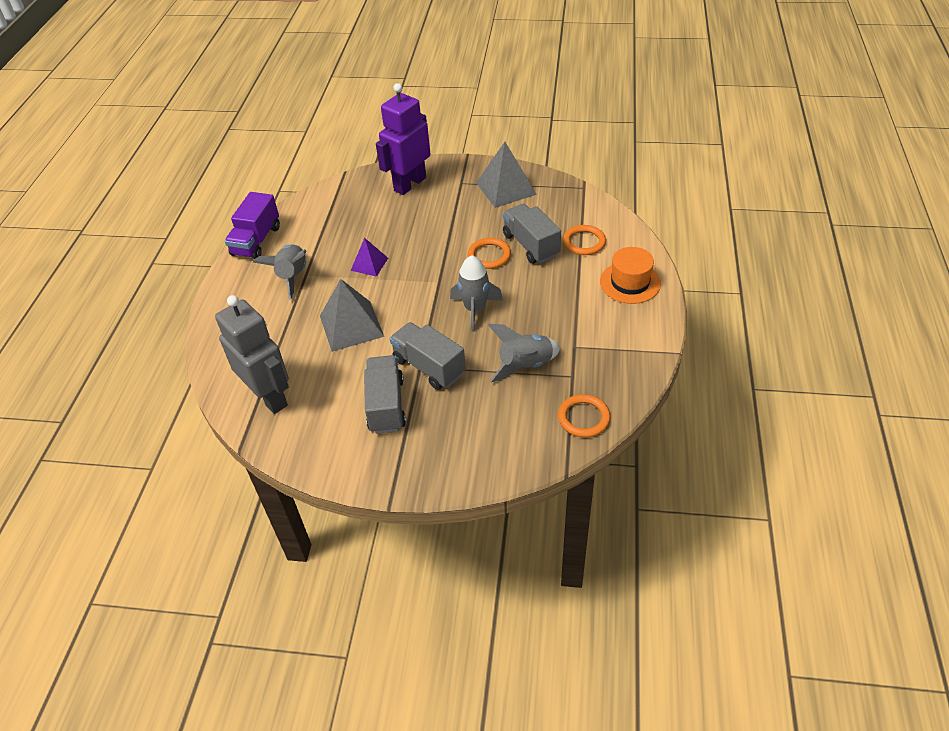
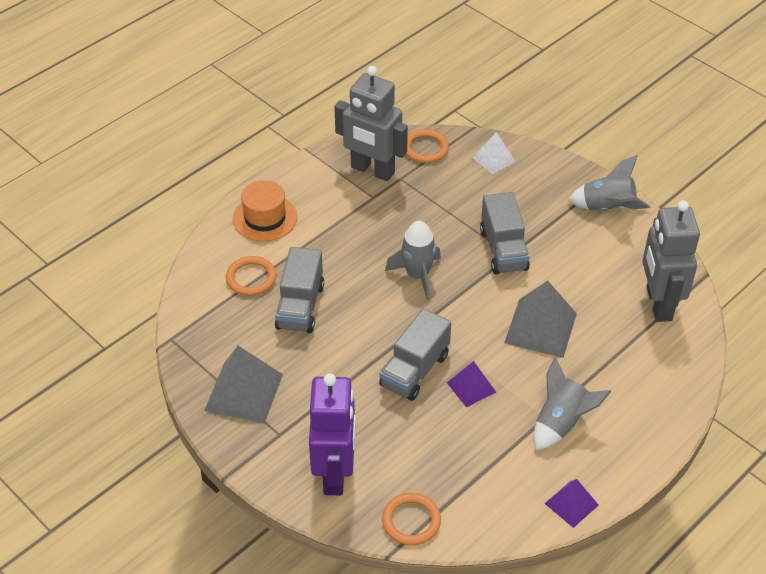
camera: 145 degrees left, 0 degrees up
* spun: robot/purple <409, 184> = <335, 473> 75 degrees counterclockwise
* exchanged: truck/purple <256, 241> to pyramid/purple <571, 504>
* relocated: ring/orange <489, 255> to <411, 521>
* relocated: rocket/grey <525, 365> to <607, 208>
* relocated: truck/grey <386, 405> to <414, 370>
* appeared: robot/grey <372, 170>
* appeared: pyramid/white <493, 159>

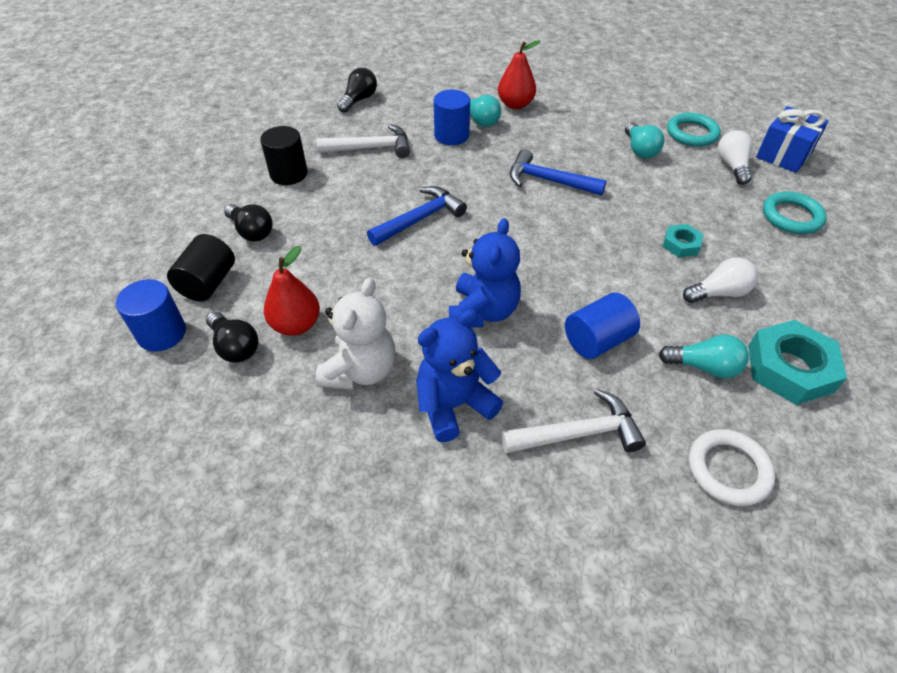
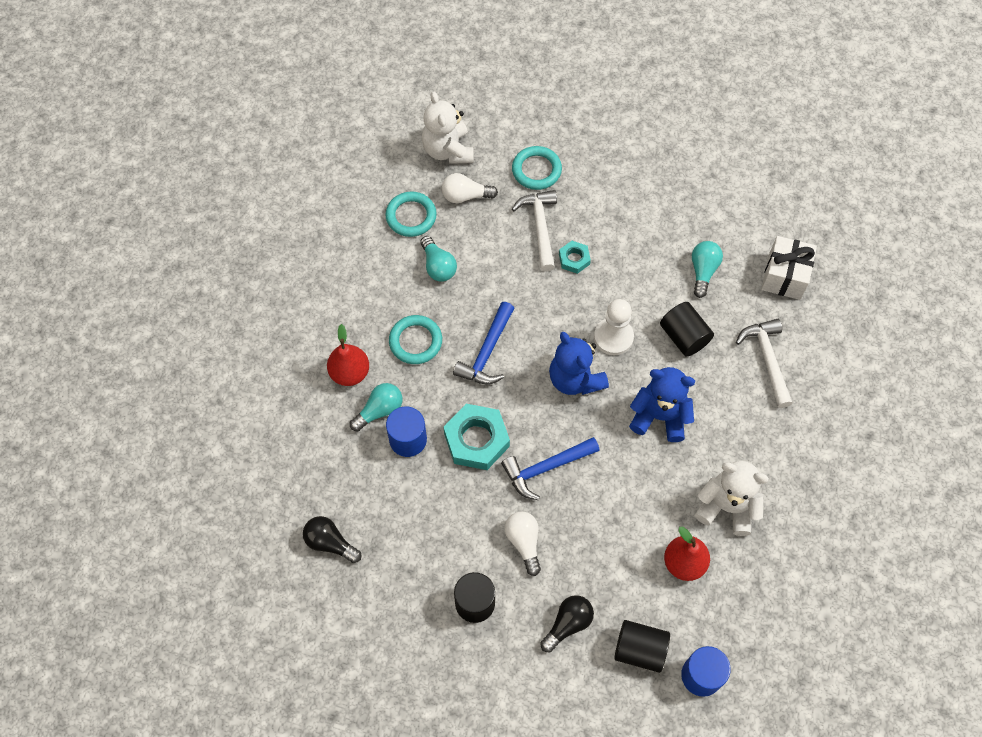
camera: 90 degrees left, 15 degrees up
* exchanged: gift/blue <784, 155> to teddy bear/white <448, 150>
* spun: light bulb/turquoise <640, 150> = <438, 266> 75 degrees clockwise
* relocated: hammer/white <371, 148> to <540, 227>
* spun: hammer/blue <420, 219> = <546, 468> 75 degrees counterclockwise
* relocated: light bulb/white <719, 293> to <524, 542>
* colour: cylinder/blue <597, 340> to cylinder/black <684, 337>
* relocated: teddy bear/blue <454, 405> to <575, 379>
* missing: light bulb/black <235, 347>
* relocated: nut/turquoise <790, 368> to <476, 440>
* exchanged: ring/white <728, 470> to gift/white <784, 276>
* appeared: pawn/white <613, 337>
* appeared: ring/turquoise <415, 341>

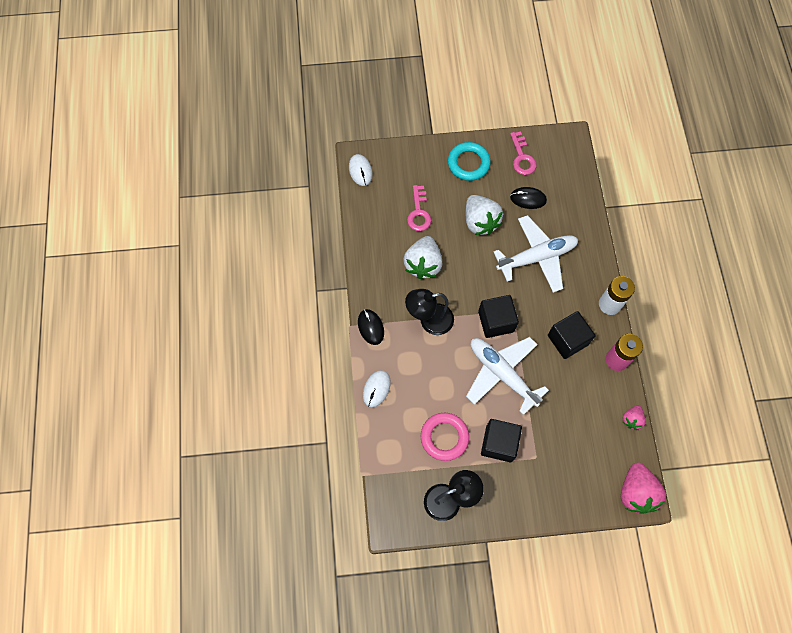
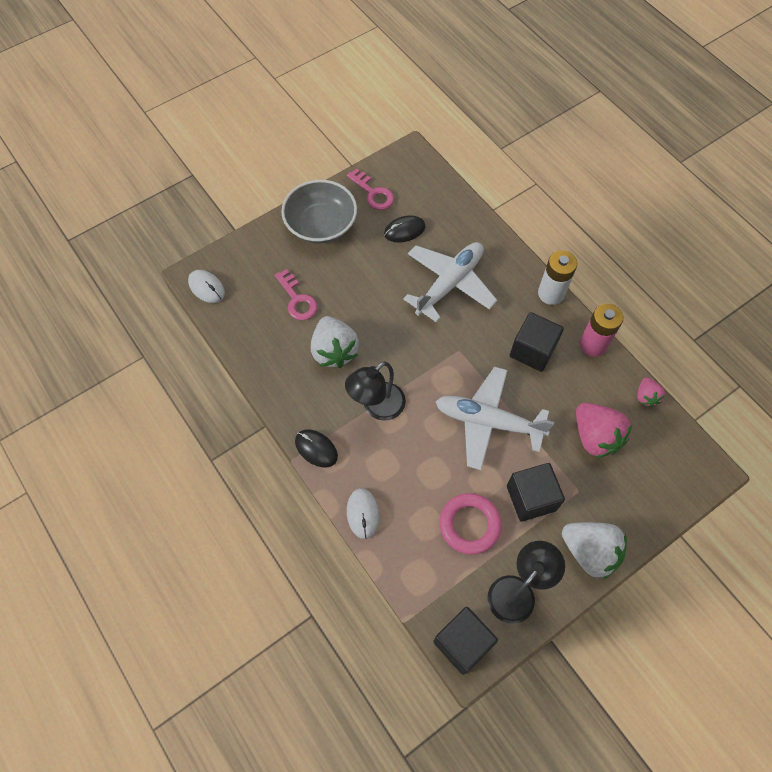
camera: 30 degrees left, 5 degrees down
* exchanged: ring/turquoise <468, 163> to bowl/grey <321, 225>
* relocated: strawberry/white <480, 222> to <589, 552>
* relocated: cube/black <496, 321> to <462, 643>
* relocated: strawberry/pink <636, 492> to <595, 437>

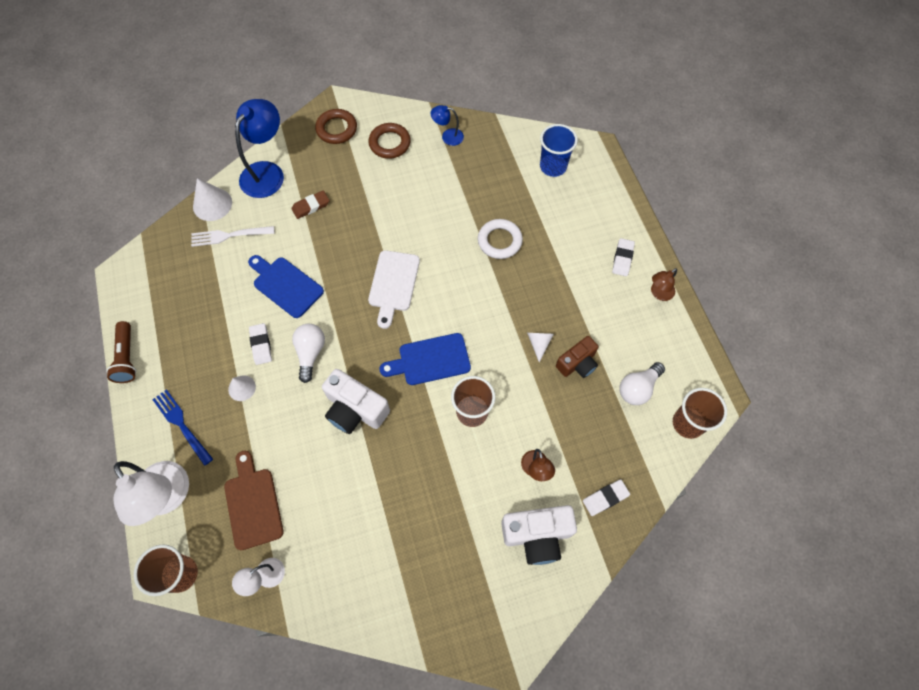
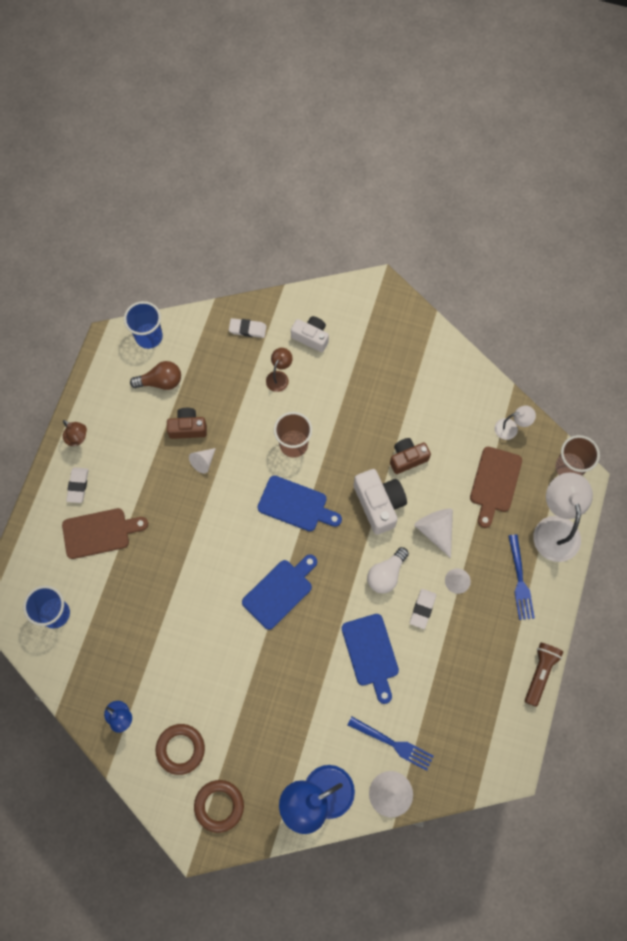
camera: 145 degrees left, 5 degrees up
* missing: eraser/brown <311, 206>
* missing: ring/white <499, 241>
* colour: fork/white <229, 236> to fork/blue <393, 744>
* spun: eraser/white <622, 258> = <78, 486> 45 degrees counterclockwise
* colour: cutting board/white <393, 284> to cutting board/blue <280, 591>
* spun: lamp/brown <659, 293> = <78, 438> 45 degrees clockwise
* colour: light bulb/white <638, 388> to light bulb/brown <161, 382>
* colour: cup/brown <688, 423> to cup/blue <149, 337>
* size: camera/white <537, 535> = <311, 337> x0.66
* appeared: camera/brown <407, 458>
* appeared: cutting board/brown <100, 532>
* appeared: cone/white <435, 530>

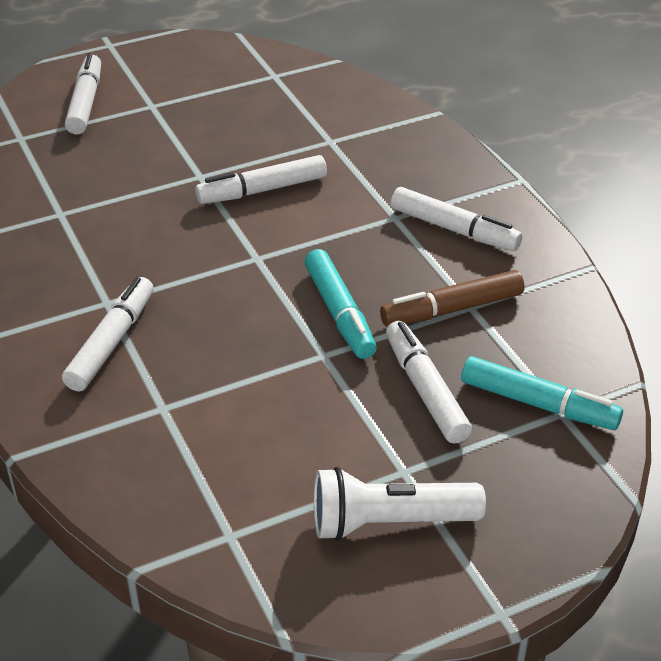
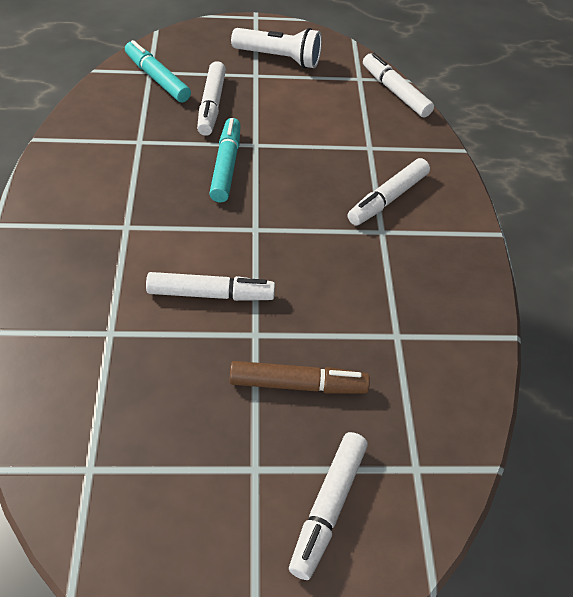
camera: 160 degrees left, 10 degrees up
* relocated: marker/white <454, 229> to <395, 92>
* relocated: marker/brown <451, 309> to <298, 385>

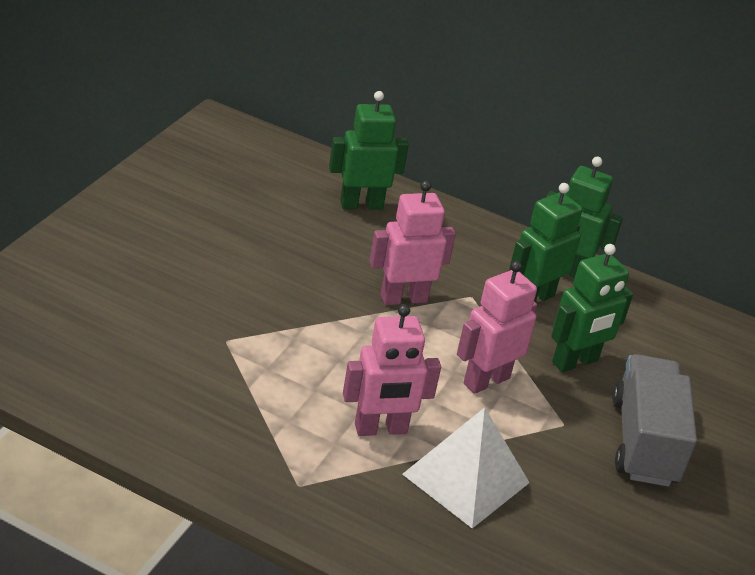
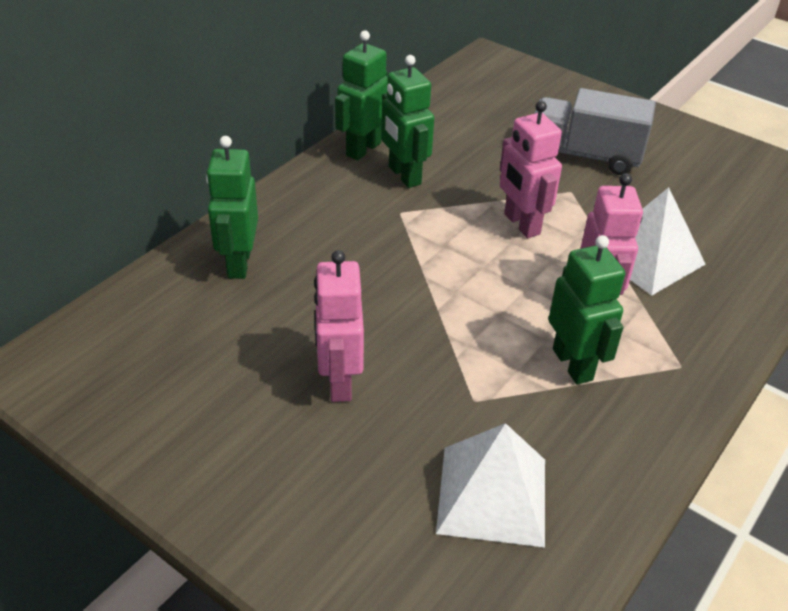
camera: 75 degrees left, 5 degrees up
* relocated: robot/pink <403, 298> to <339, 381>
* relocated: robot/green <575, 362> to <573, 364>
* appeared: pyramid/white <492, 495>

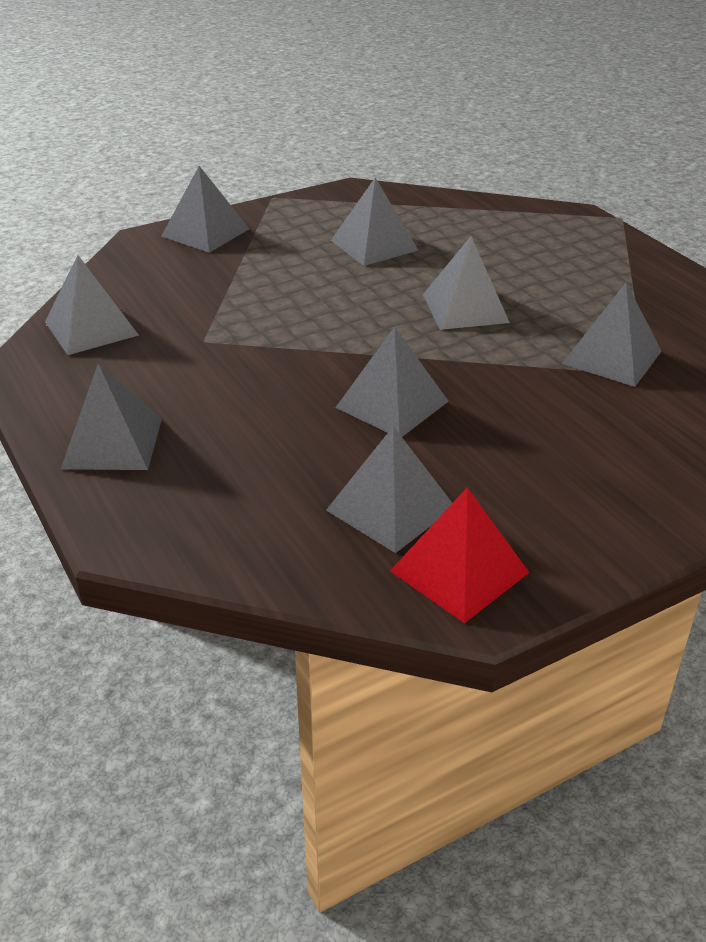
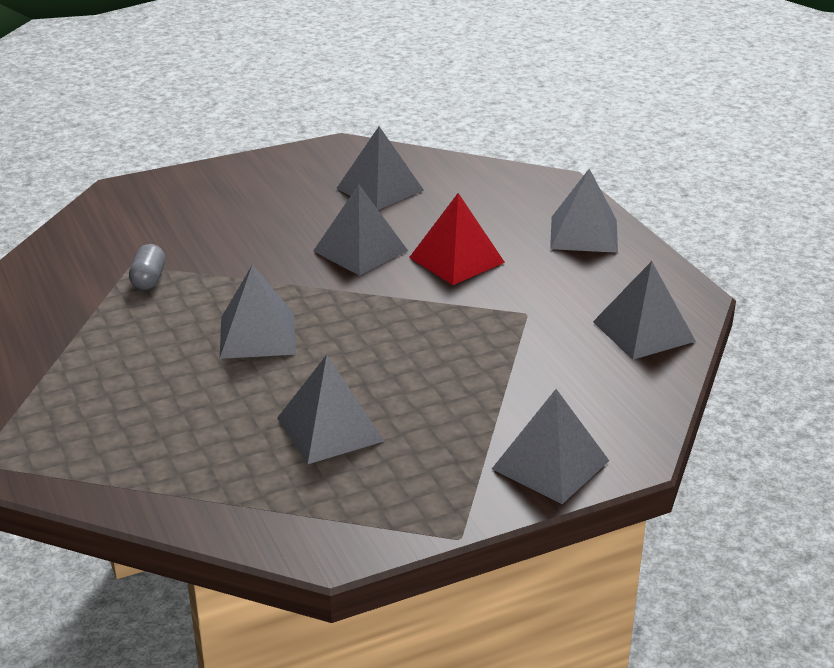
camera: 175 degrees left, 5 degrees down
* exchanged: pyramid/grey <611, 357> to capsule/grey <148, 279>
* relocated: pyramid/red <459, 571> to <456, 260>

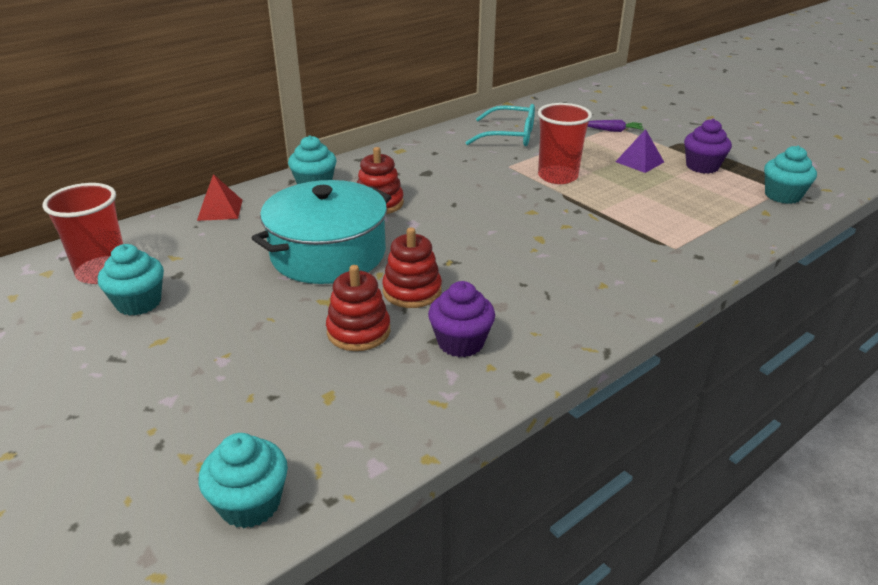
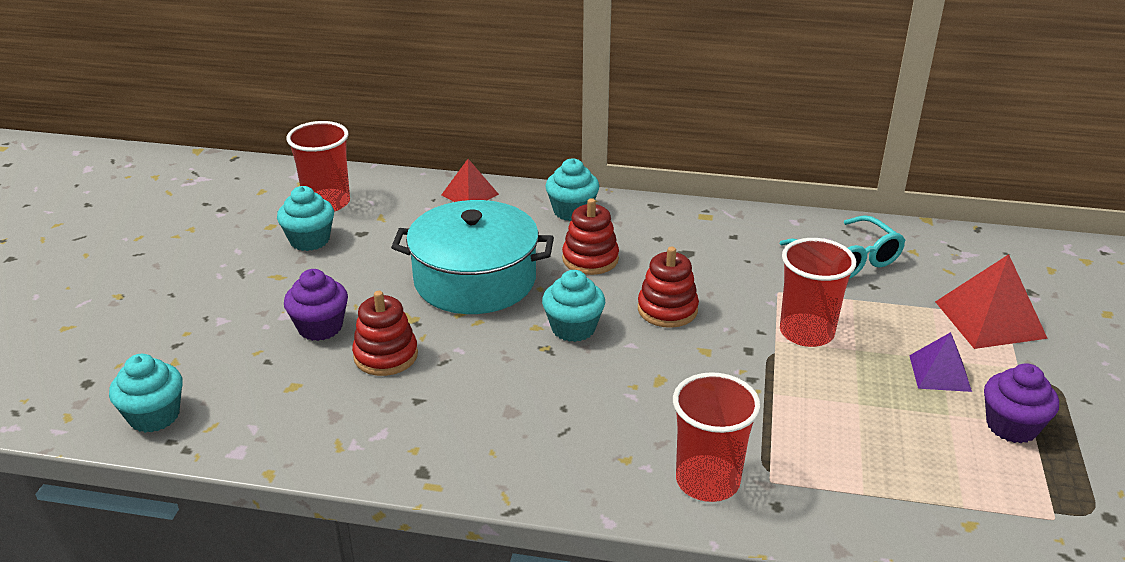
camera: 50 degrees right, 0 degrees up
* exchanged: carrot/purple <613, 130> to pyramid/red <990, 319>
* relocated: cupcake/turquoise <782, 195> to <573, 328>
* relocated: stacking toy/red <412, 291> to <667, 309>
* relocated: cupcake/purple <460, 342> to <320, 327>
* appeared: cup/red <707, 481>

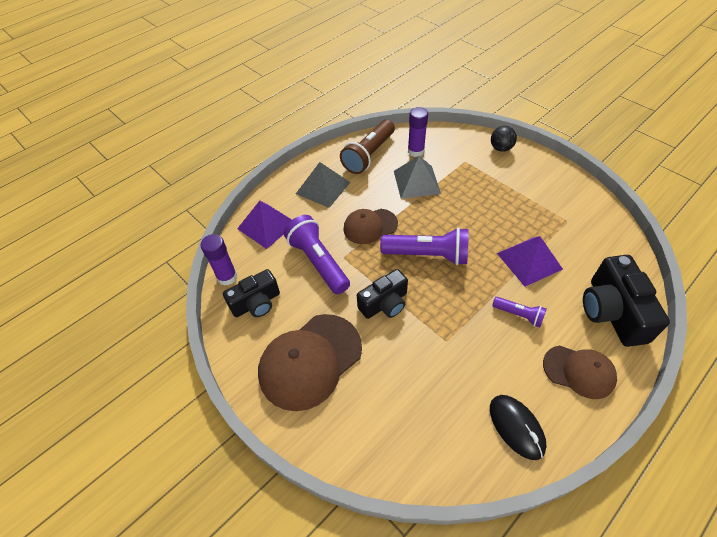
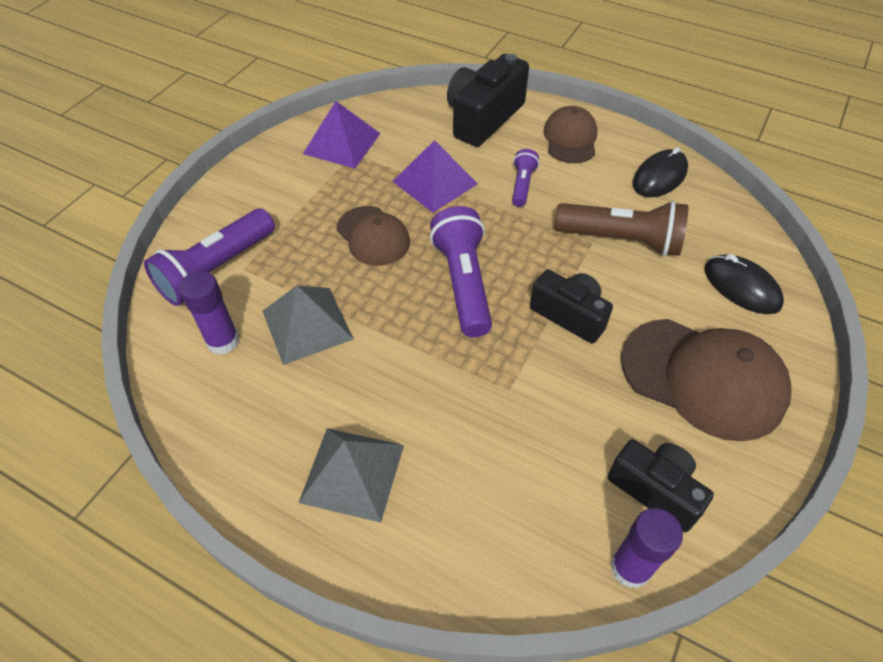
camera: 110 degrees left, 0 degrees up
* relocated: flashlight/brown <369, 155> to <621, 240>
* missing: ball/black <501, 148>
* relocated: pyramid/purple <267, 225> to <342, 143>
* relocated: cap/brown <370, 226> to <373, 236>
* relocated: flashlight/purple <318, 262> to <216, 269>
* spun: camera/black <612, 312> = <483, 118> 150 degrees clockwise
* appeared: mouse/black <741, 287>

